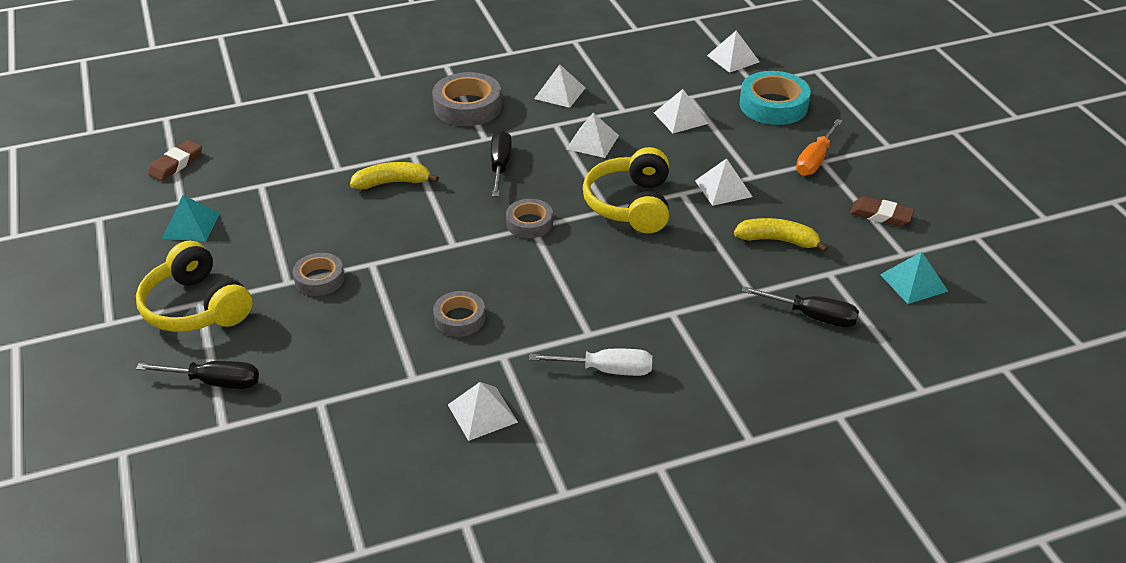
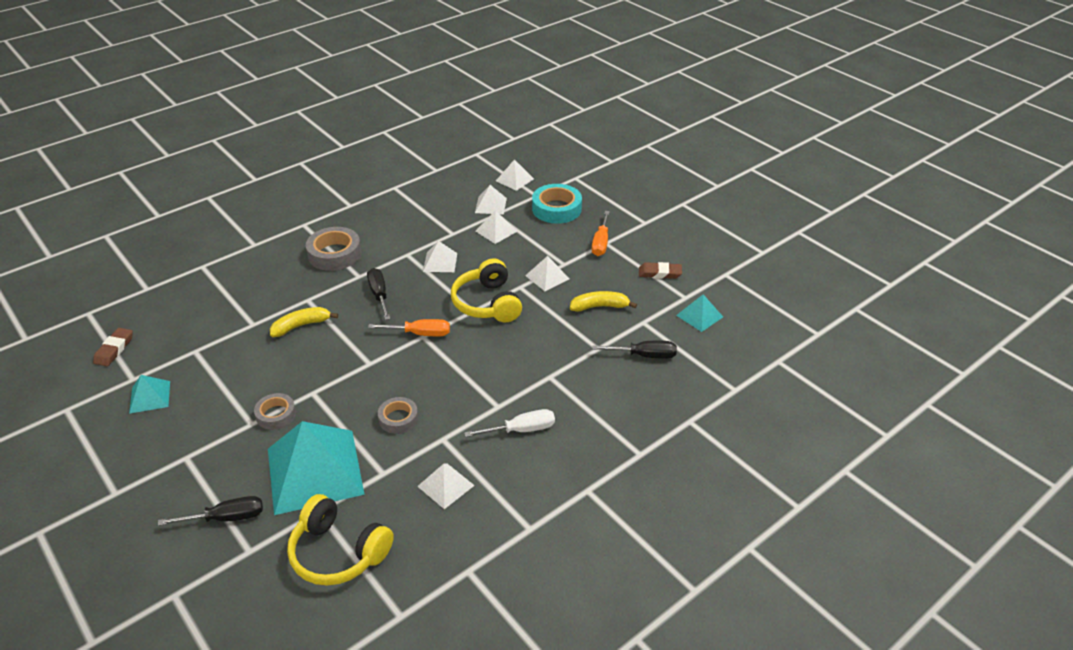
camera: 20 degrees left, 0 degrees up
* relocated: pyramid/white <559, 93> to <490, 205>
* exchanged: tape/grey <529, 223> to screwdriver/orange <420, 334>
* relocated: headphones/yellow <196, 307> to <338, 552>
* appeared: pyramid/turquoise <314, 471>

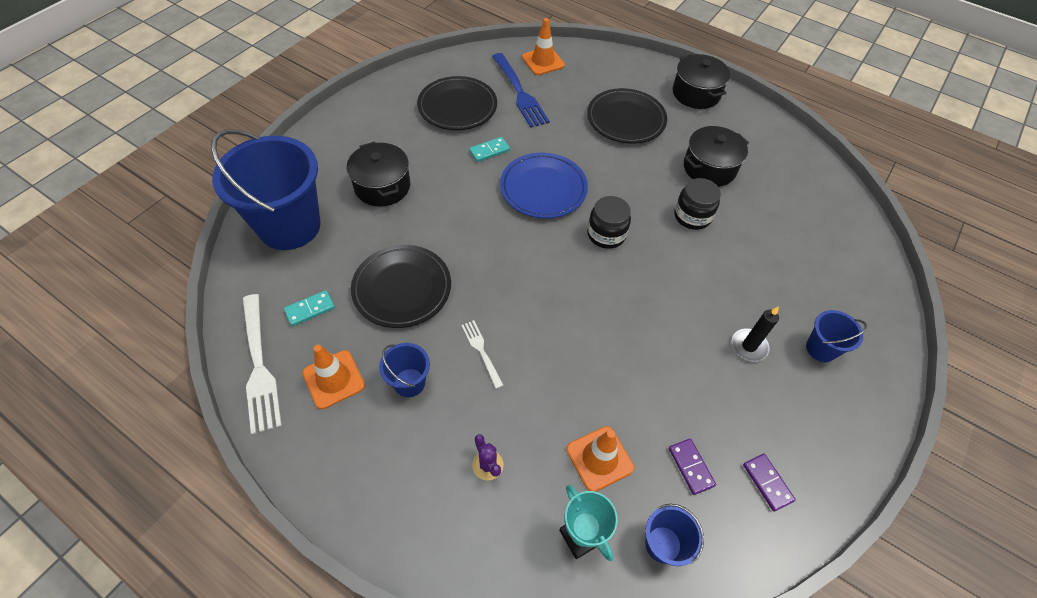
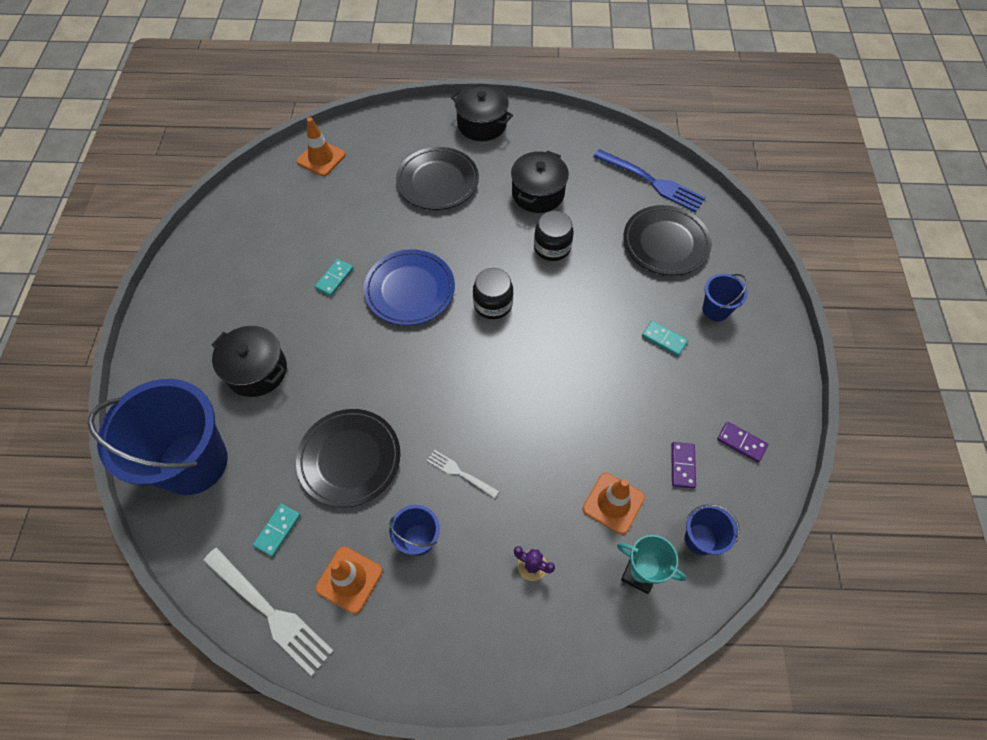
camera: 30 degrees left, 5 degrees up
* relocated: fork/blue <519, 92> to <651, 182>
* relocated: plate/black <457, 107> to <665, 243>
* exchanged: candle/black <749, 346> to domino/turquoise <664, 339>
* spun: domino/purple <690, 467> = <682, 466> 60 degrees clockwise

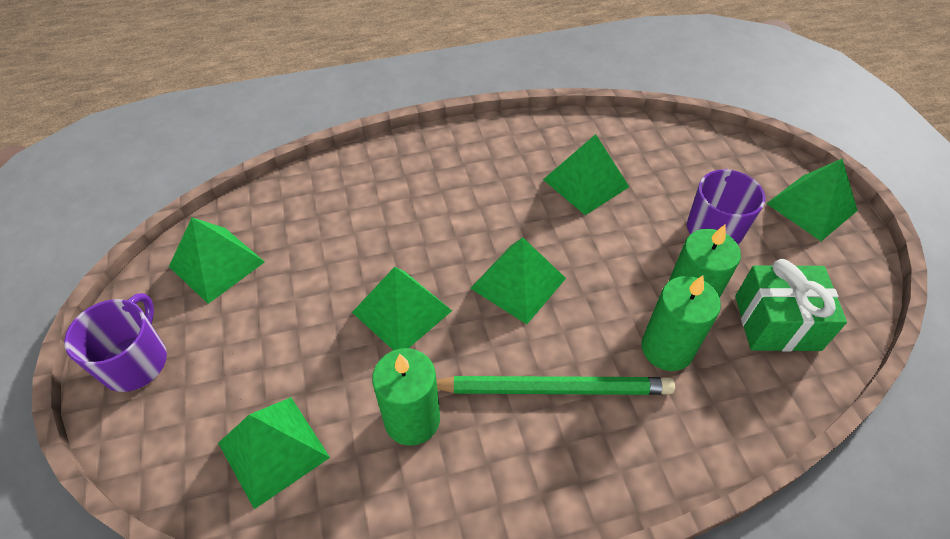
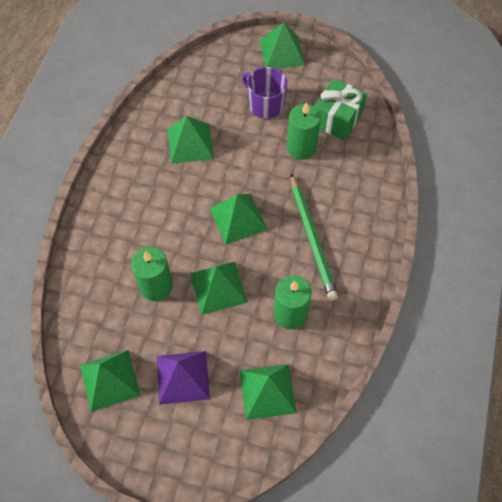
camera: 60 degrees left, 10 degrees up
* relocated: candle/green <667, 348> to <156, 286>
* missing: mug/purple <135, 361>
* spun: pencil/green <552, 388> = <312, 239> 135 degrees clockwise
* appeared: pyramid/purple <182, 377>

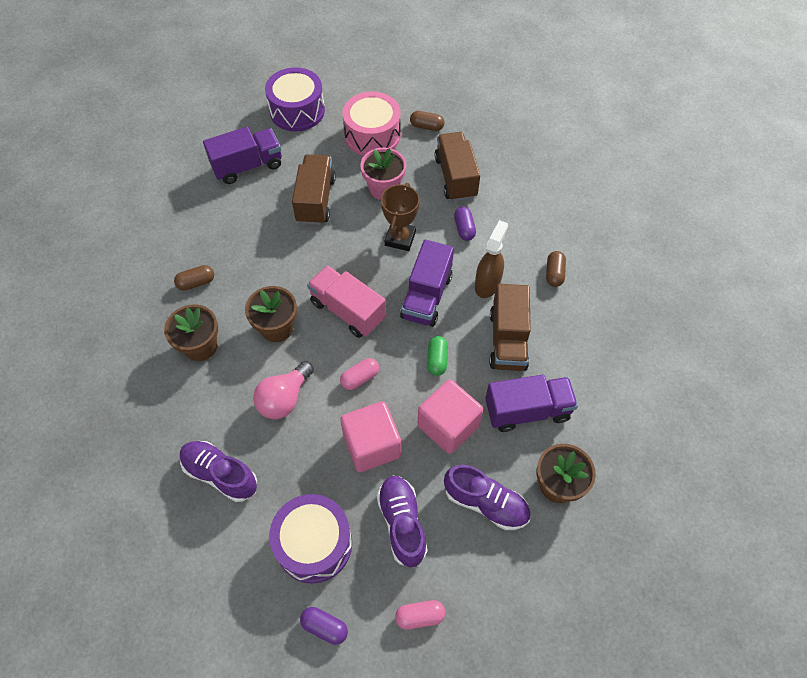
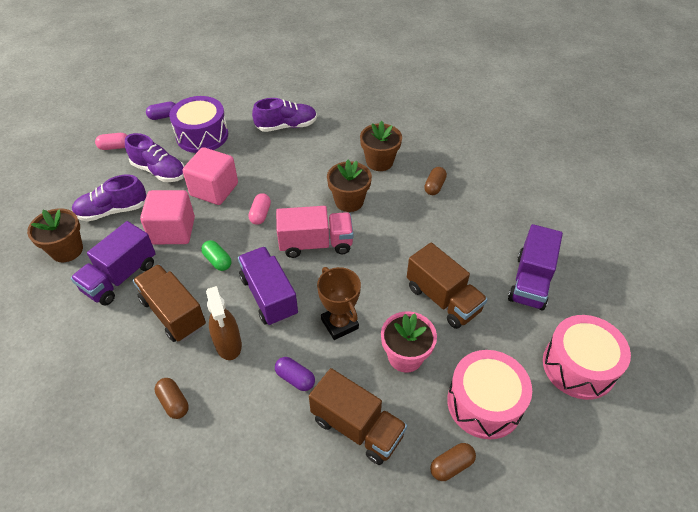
camera: 135 degrees right, 10 degrees down
* colour: drum/purple <297, 111> to drum/pink <578, 366>
* missing: light bulb/pink <284, 399>
* spun: capsule/pink <419, 616> = <115, 147> 45 degrees clockwise

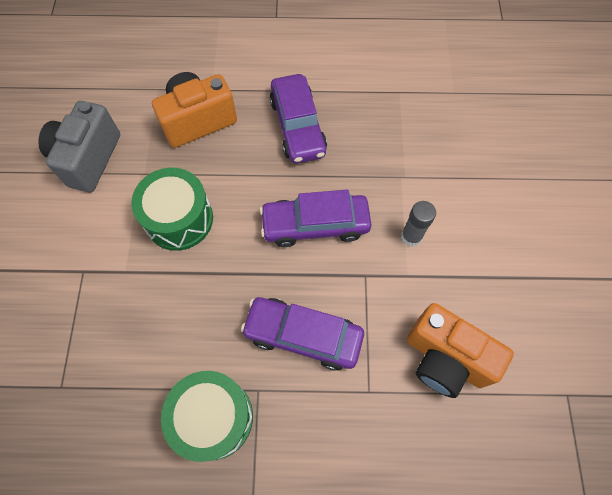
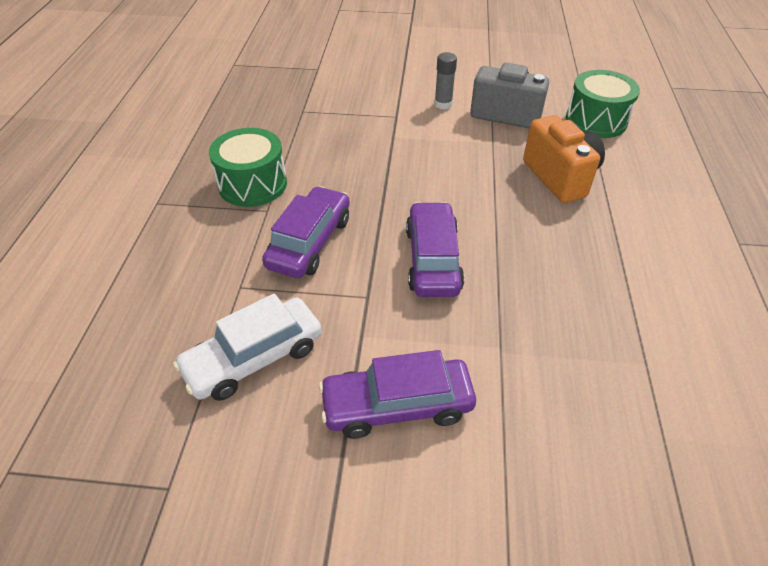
camera: 95 degrees right, 20 degrees down
* relocated: car/purple <297, 126> to <397, 405>
* relocated: drum/green <179, 219> to <596, 120>
* relocated: glue stick/grey <411, 237> to <443, 104>
* exchanged: camera/orange <445, 358> to car/white <254, 358>

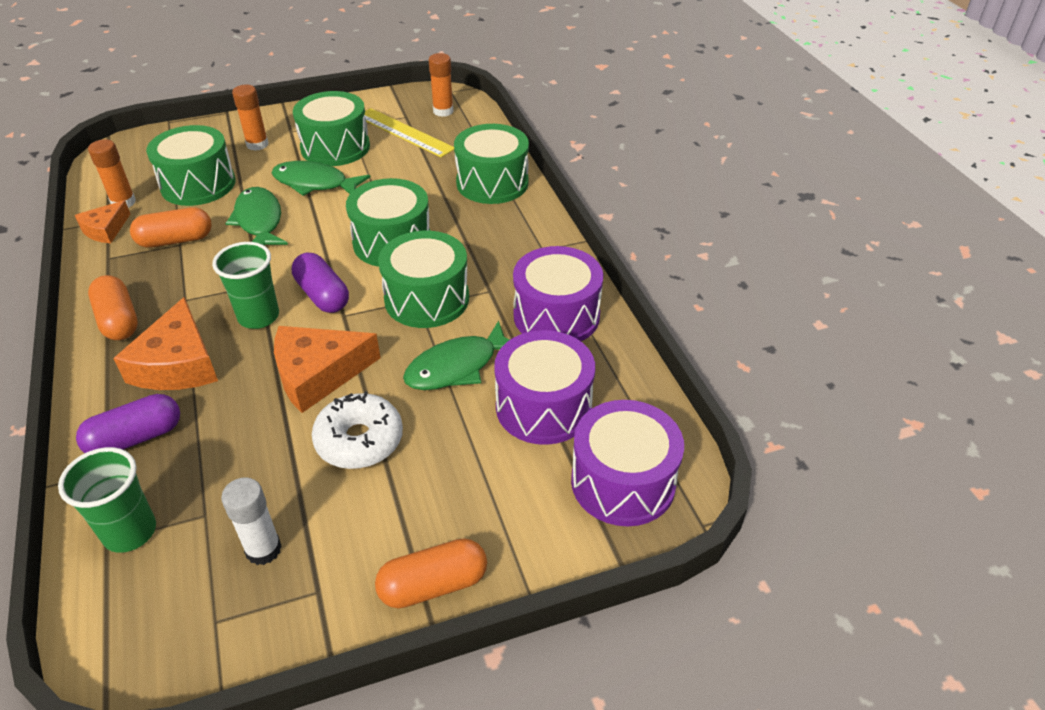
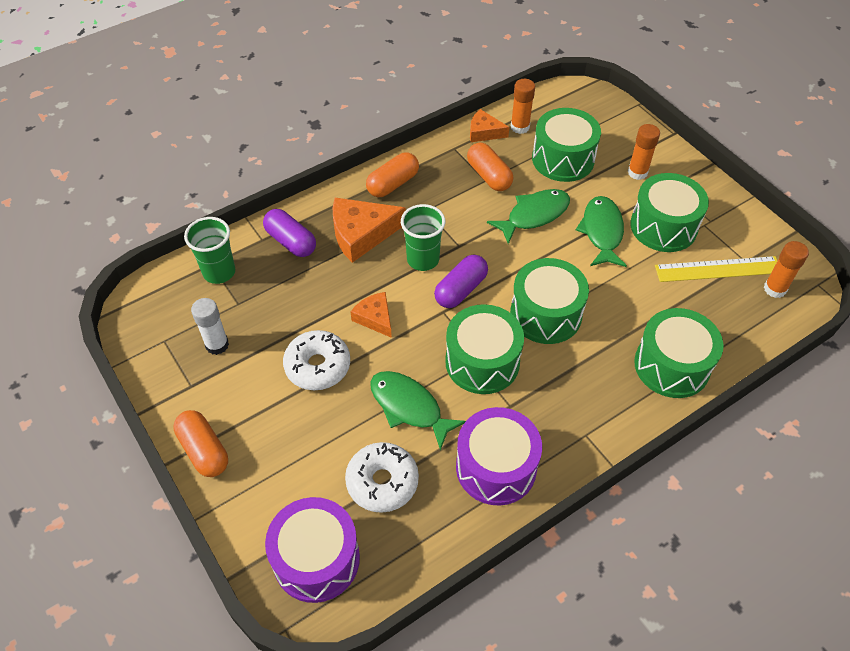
camera: 75 degrees right, 10 degrees up
* spun: ruler/yellow <404, 132> = <718, 269> 60 degrees clockwise
* size: cheese/orange <318, 374> = <375, 318> x0.59
* exchanged: drum/purple <543, 407> to donut/white <382, 482>

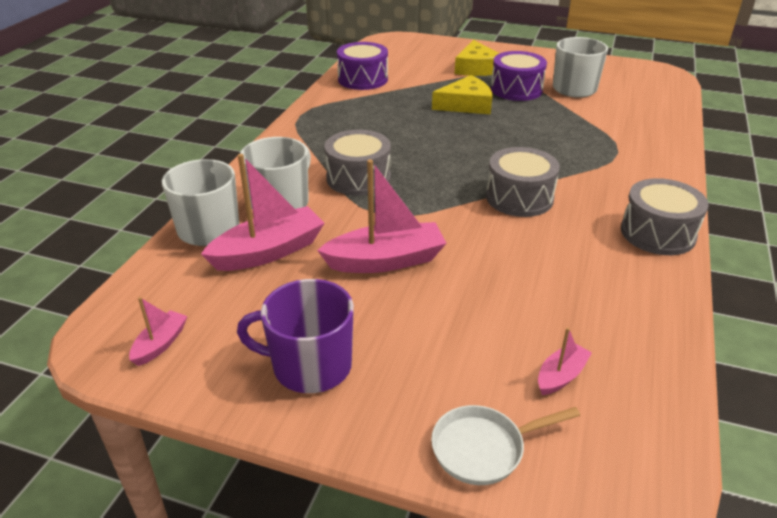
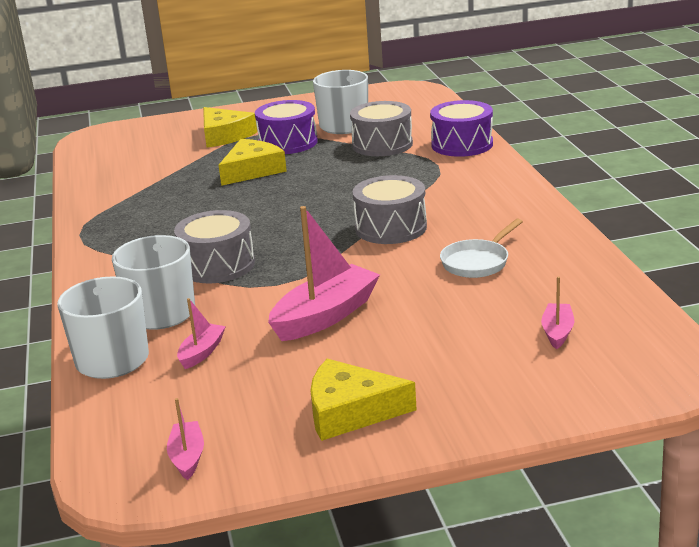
camera: 30 degrees left, 10 degrees down
* relocated: drum/purple <363, 79> to <462, 144>
* size: boat/pink <268, 252> = <202, 352> x0.51
* relocated: drum/grey <657, 233> to <382, 144>
* exchanged: mug/purple <310, 366> to cheese/yellow <350, 411>
* relocated: pan/white <484, 448> to <477, 262>

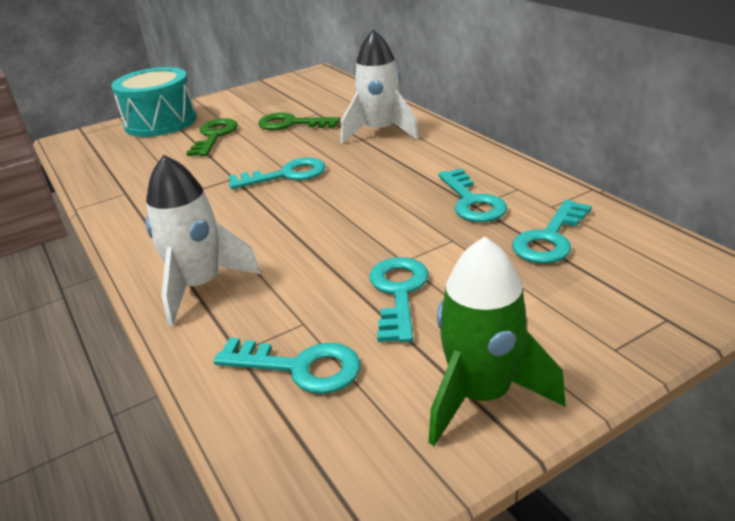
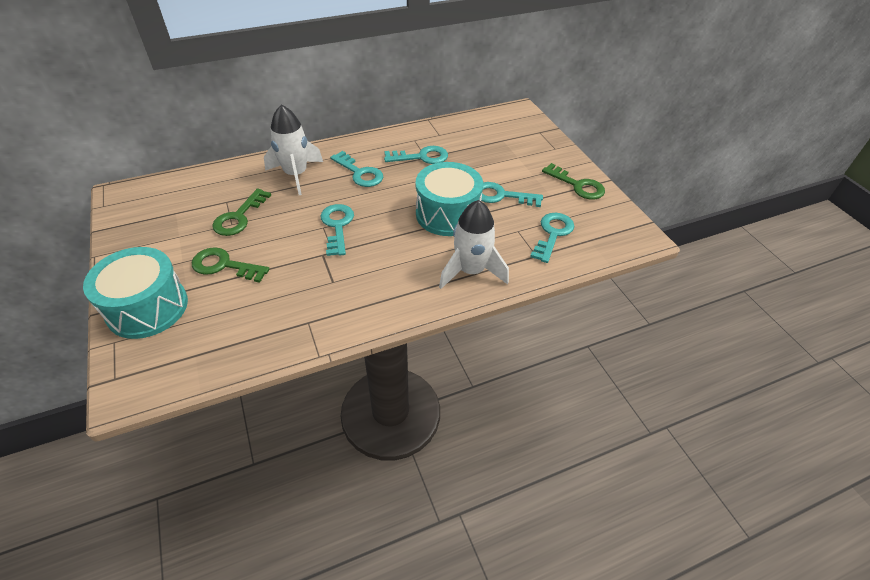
camera: 85 degrees left, 15 degrees up
* relocated: key/turquoise <550, 238> to <360, 173>
* exchanged: rocket/green <481, 395> to key/green <577, 185>
* appeared: drum/turquoise <447, 214>

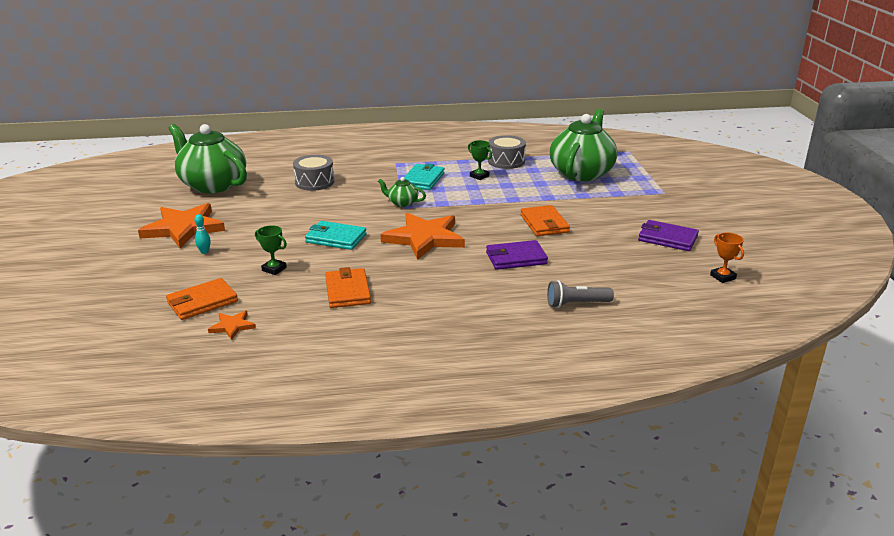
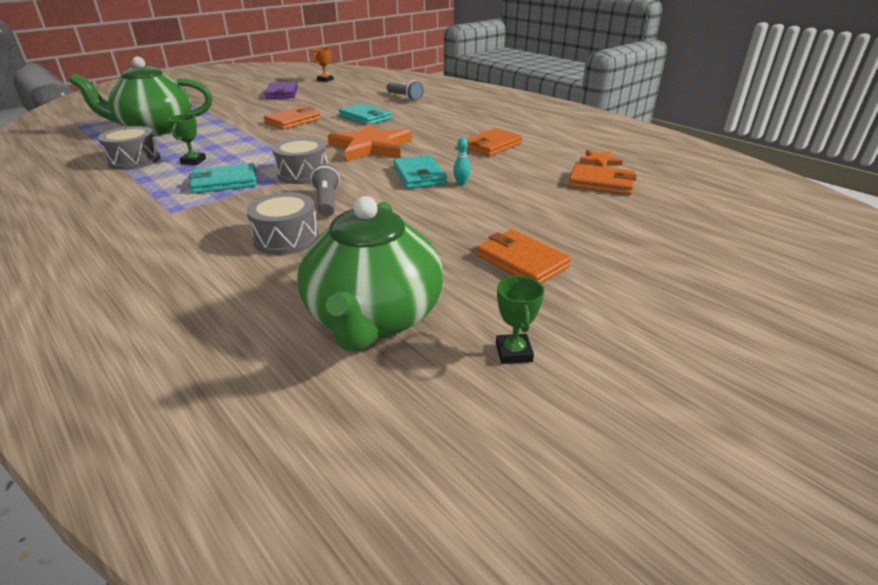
camera: 125 degrees left, 5 degrees up
* exchanged: teapot/green <402, 203> to drum/grey <303, 174>
* exchanged: star/orange <183, 228> to wallet/orange <521, 261>
* relocated: bowling pin/turquoise <204, 252> to <461, 184>
* relocated: trophy/green <274, 269> to <513, 352>
* colour: wallet/purple <516, 258> to wallet/turquoise <365, 117>
* appeared: flashlight/grey <326, 201>

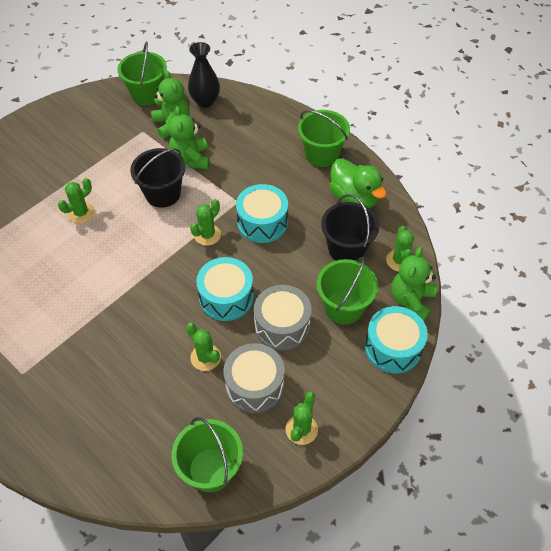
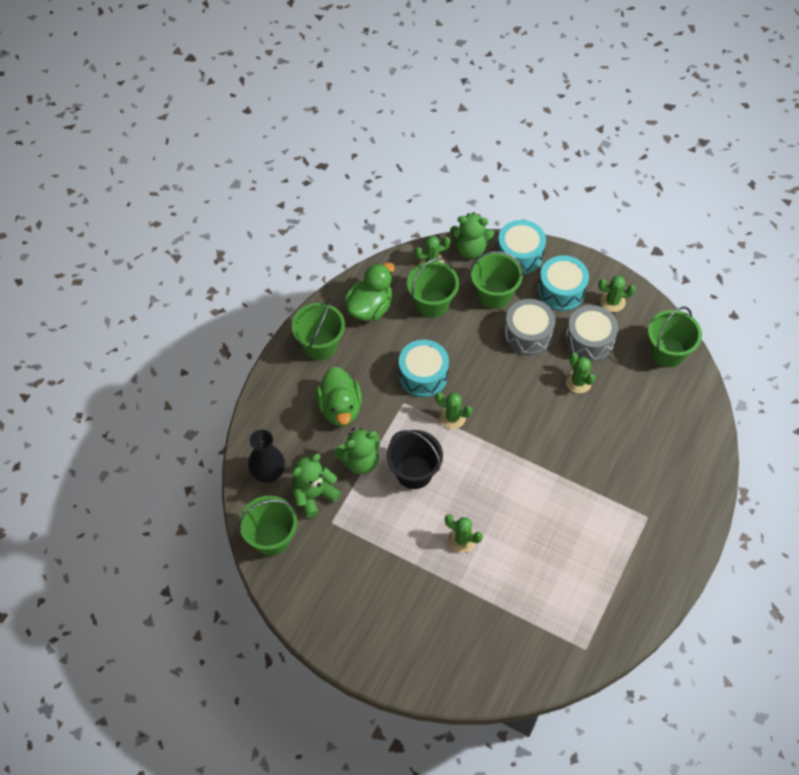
camera: 105 degrees left, 5 degrees up
* colour: bucket/black <346, 249> to bucket/green <432, 303>
* relocated: drum/turquoise <226, 297> to <561, 290>
* spun: cactus/green <205, 357> = <578, 382> 60 degrees counterclockwise
* appeared: duck/green <340, 408>

